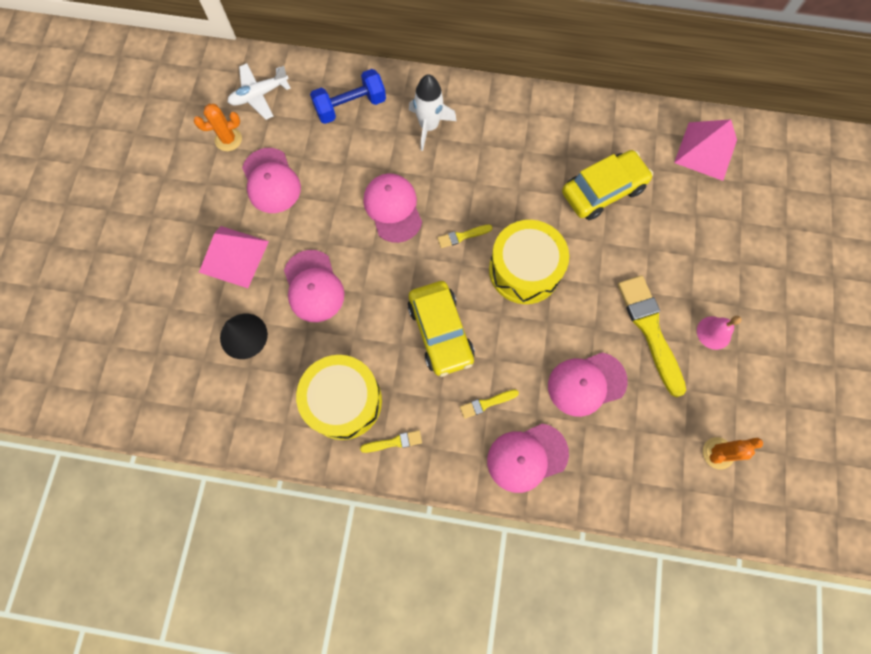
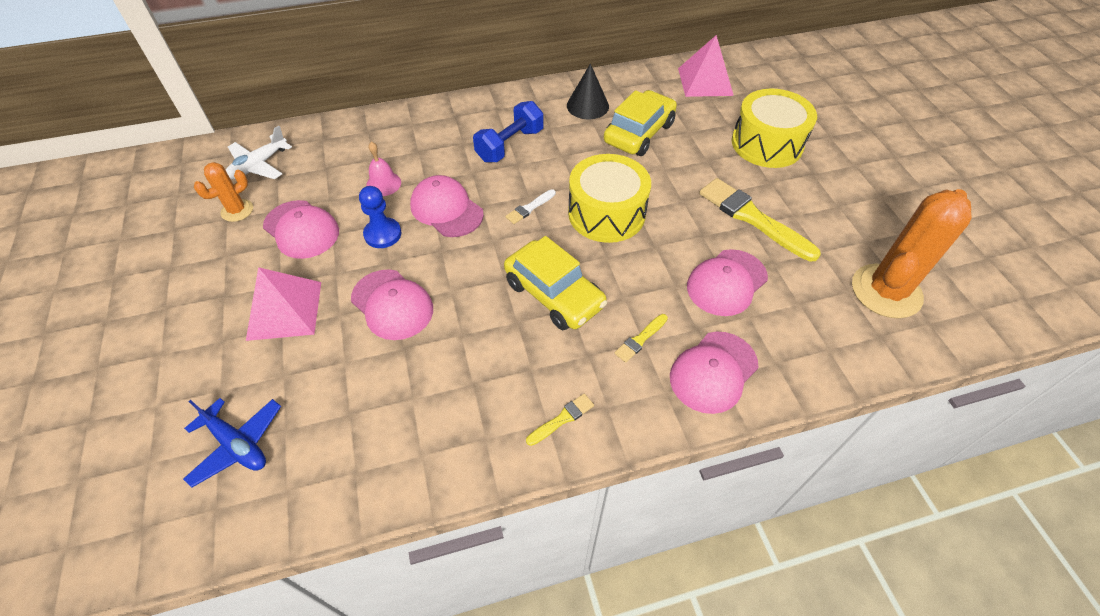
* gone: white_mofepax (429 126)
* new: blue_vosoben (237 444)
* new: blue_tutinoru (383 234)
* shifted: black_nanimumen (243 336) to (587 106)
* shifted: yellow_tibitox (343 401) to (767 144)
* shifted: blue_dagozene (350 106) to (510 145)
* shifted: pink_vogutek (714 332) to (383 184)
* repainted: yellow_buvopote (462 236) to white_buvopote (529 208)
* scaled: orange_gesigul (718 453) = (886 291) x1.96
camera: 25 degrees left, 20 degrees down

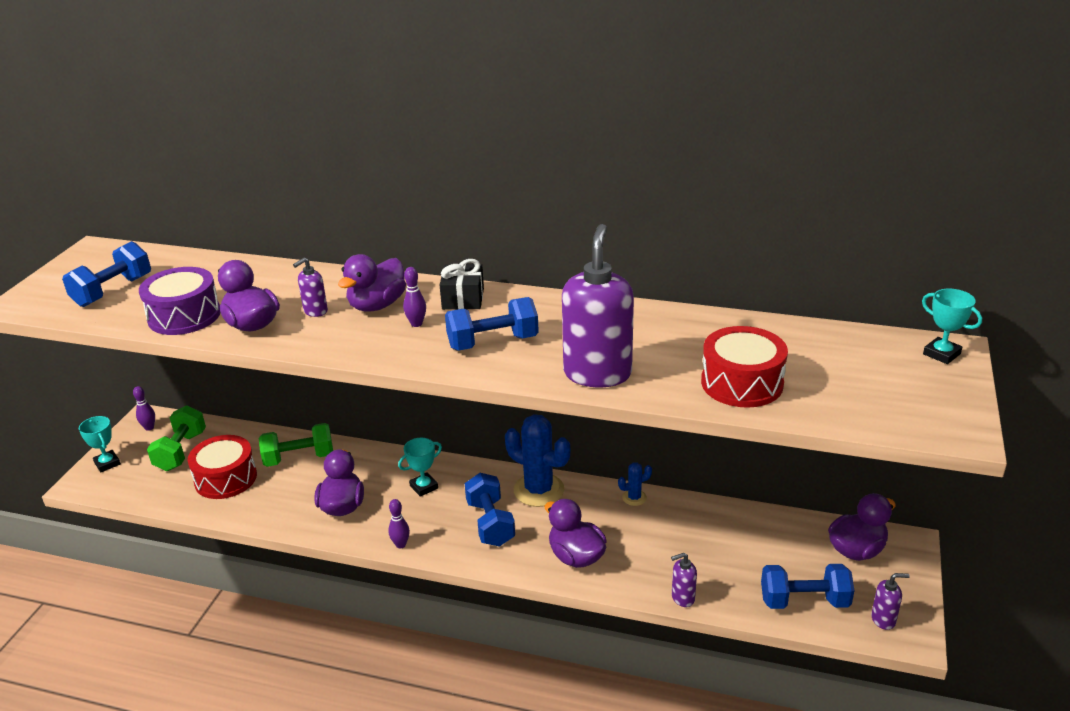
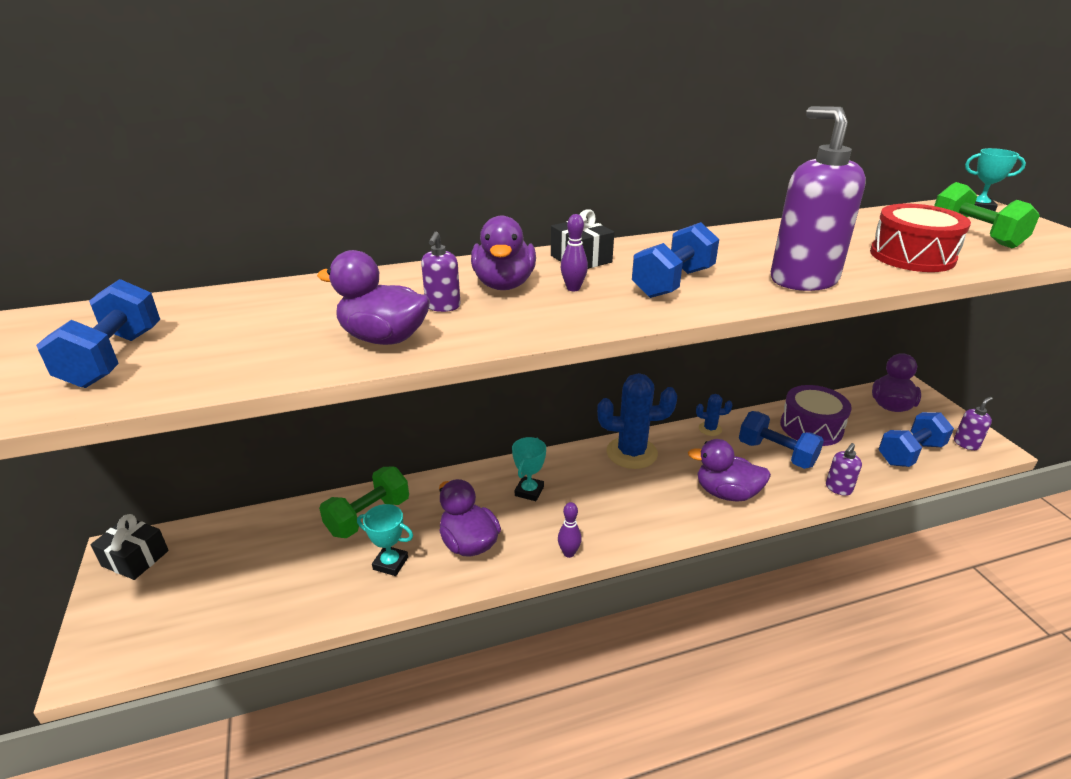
* gone: red_tibitox (226 478)
* shifted: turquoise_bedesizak (107 463) to (390 563)
* shifted: purple_tibitox (184 316) to (811 427)
* shifted: green_dagozene (181 451) to (975 235)
* shifted: blue_dagozene (490 523) to (776 454)
* swapped: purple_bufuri (149 428) to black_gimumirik (135 558)
* rotated: blue_gesigul (634 498) = (710 429) 60 degrees clockwise
camera: 35 degrees left, 0 degrees up

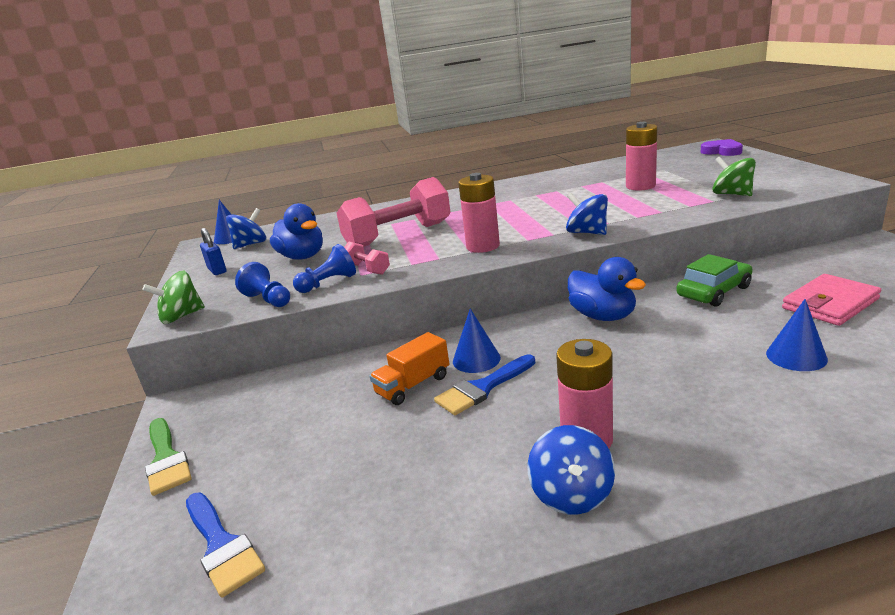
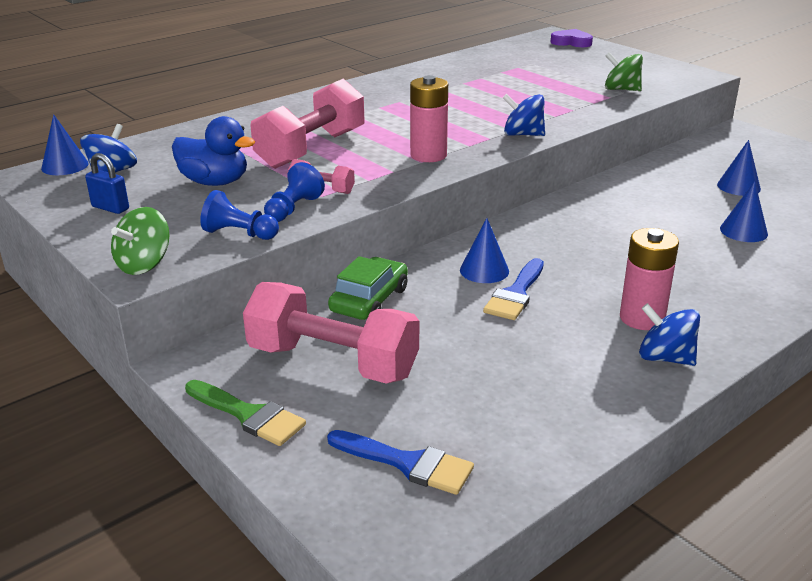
* gone: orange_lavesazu (413 385)
* gone: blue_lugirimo (603 316)
* gone: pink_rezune (640 186)
* new: pink_dagozene (333 362)
* shifted: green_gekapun (713 291) to (369 300)
* swapped: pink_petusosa (830 304) to blue_nanimumen (738 186)
* rotated: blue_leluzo (572 494) = (665 358) 150 degrees clockwise
camera: 30 degrees left, 5 degrees up

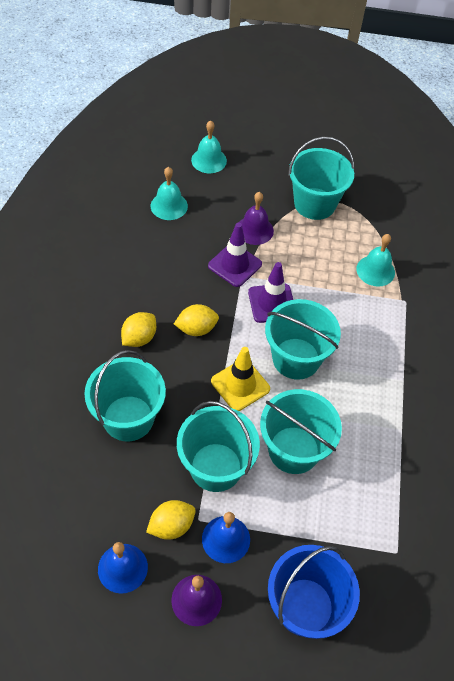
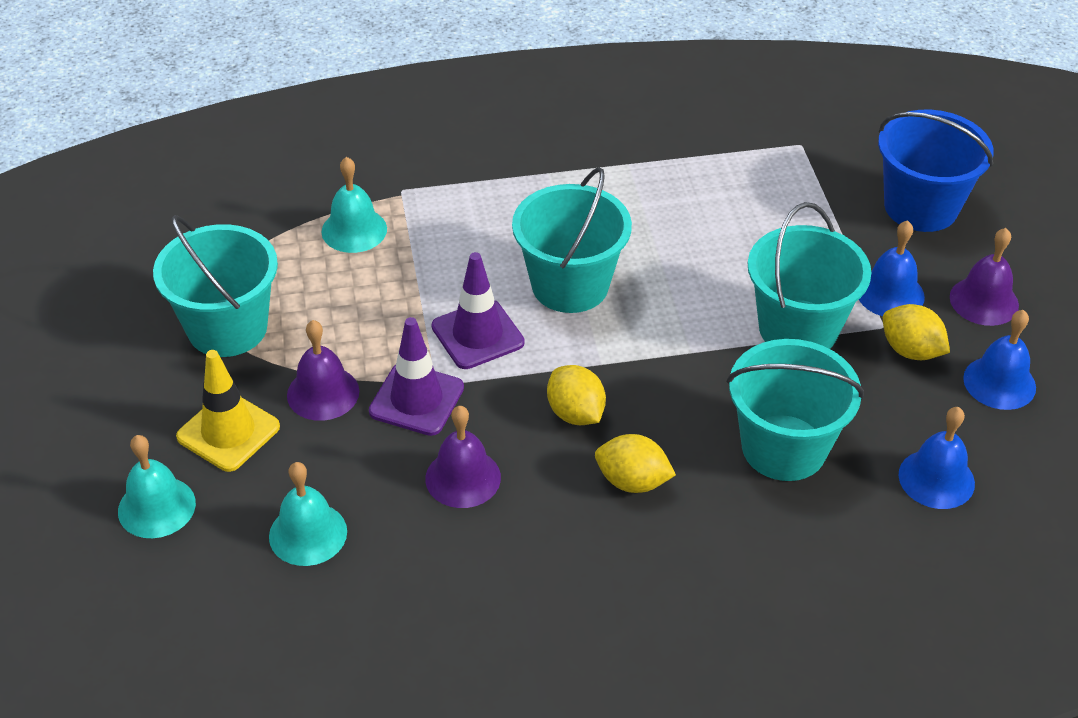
* gone: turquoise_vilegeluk (293 450)
* new: purple_vogutek (463 478)
* new: blue_vogutek (936 479)
* shifted: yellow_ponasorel (240 385) to (228 432)
camera: 105 degrees left, 10 degrees down

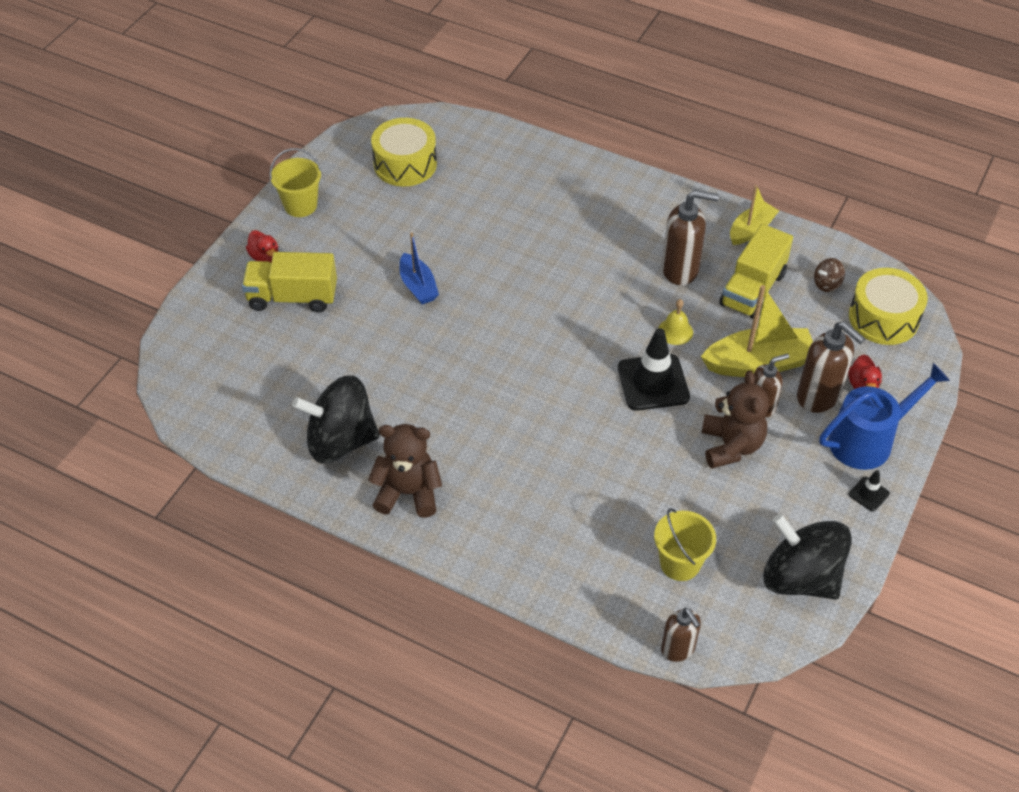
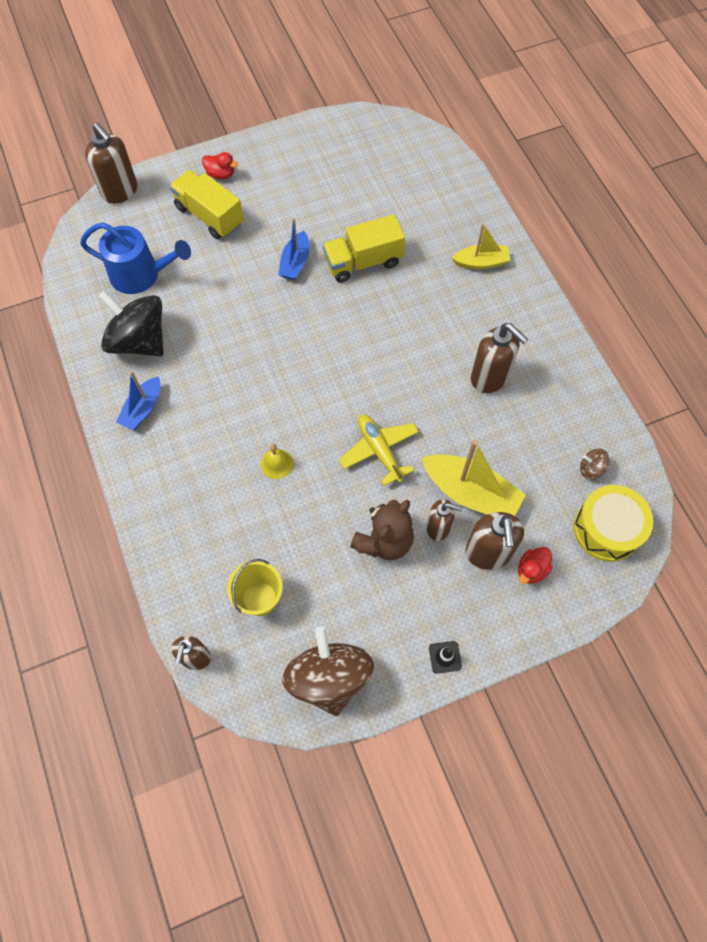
* gone: yellow_vilegeluk (300 205)
* gone: yellow_tibitox (405 164)
* new: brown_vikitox (120 192)
* shifted: yellow_vogutek (675 331) to (276 463)
* shifted: yellow_lavesazu (752 289) to (363 262)
* shifted: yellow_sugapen (751 230) to (481 262)
* shifted: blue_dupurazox (867 440) to (141 275)
* swapped: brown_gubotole (408 493) to blue_sugapen (143 409)
* swapped: black_ponasorel (653 382) to yellow_vosoben (379 451)
* repainted: black_leluzo (800 577) to brown_leluzo (329 677)
* rotated: red_lugirimo (265 257) = (221 174) 75 degrees counterclockwise
camera: 40 degrees right, 15 degrees up

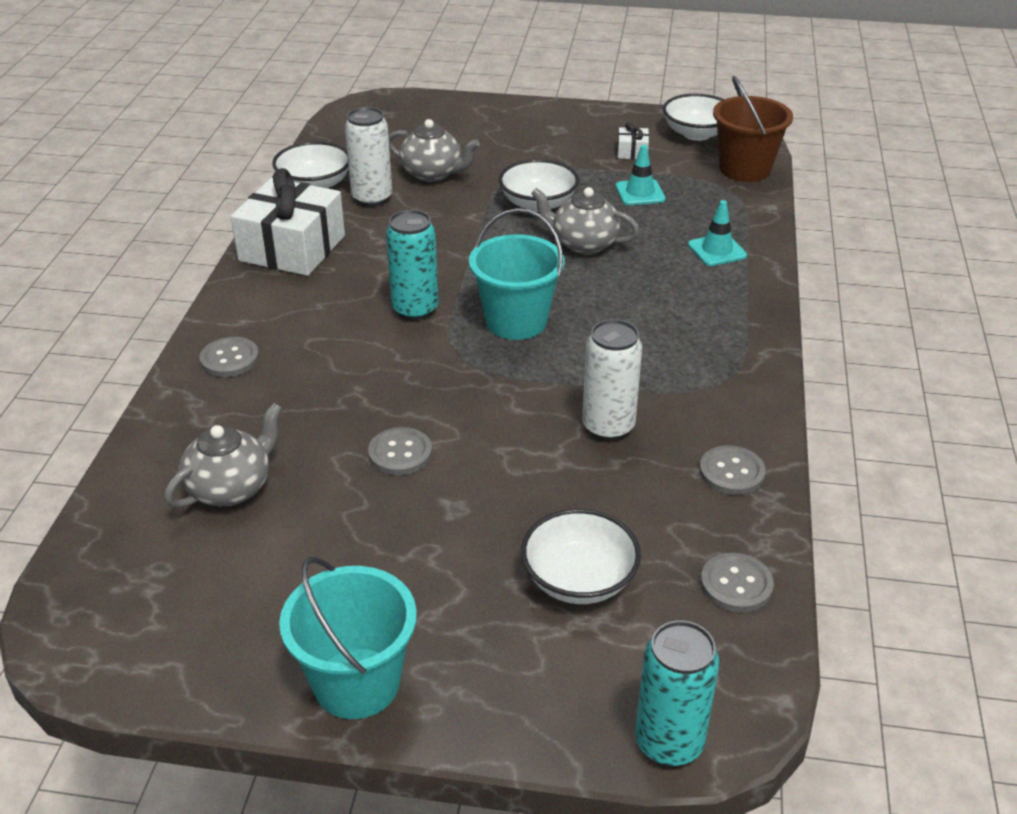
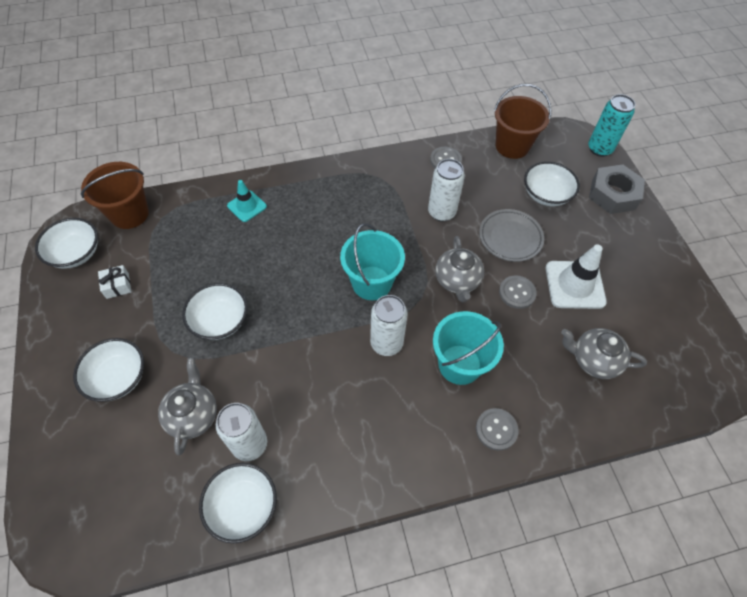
* gone: white_gimumirik (292 248)
* gone: turquoise_ponasorel (640 193)
* new: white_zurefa (118 378)
* new: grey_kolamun (510 237)
* new: white_ponasorel (574 285)
* new: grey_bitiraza (613 194)
* shifted: turquoise_vilegeluk (356 683) to (459 364)
* shifted: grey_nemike (583 244) to (457 281)
* swapped: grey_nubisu (736 584) to brown_vilegeluk (512 146)
* repainted: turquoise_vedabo (415 309) to white_vedabo (386 343)
camera: 115 degrees left, 20 degrees up

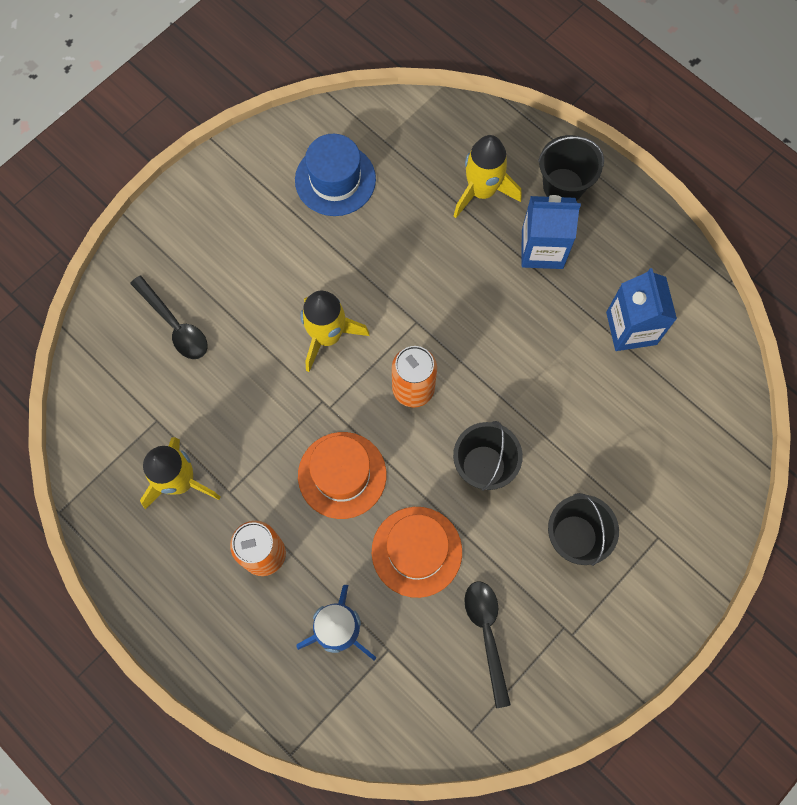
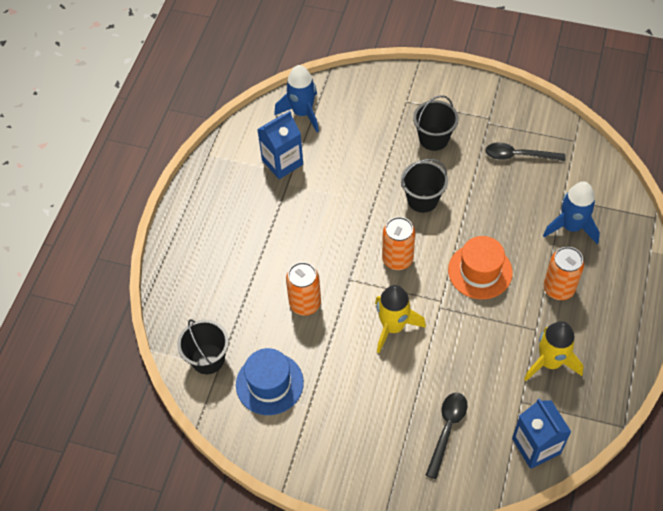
* gone: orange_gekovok (416 551)
* gone: yellow_mofepax (482 191)
* new: blue_mofepax (302 113)
* new: orange_vedabo (305 304)
* shifted: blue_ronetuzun (542 249) to (536 446)
* shifted: black_vilegeluk (563 186) to (208 359)
* rotated: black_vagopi (487 634) = (518 155) 45 degrees clockwise
camera: 115 degrees left, 15 degrees down

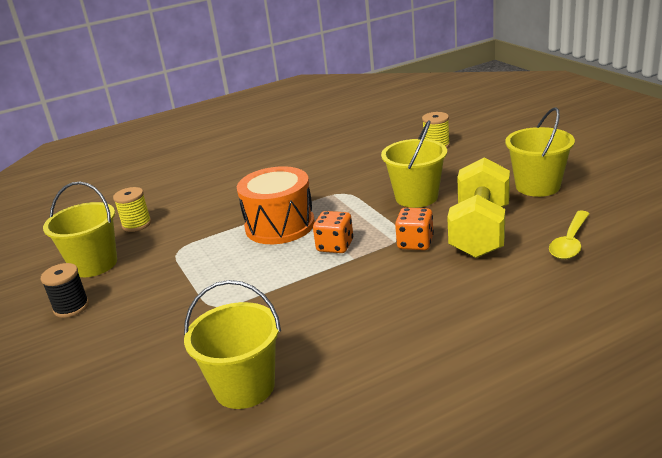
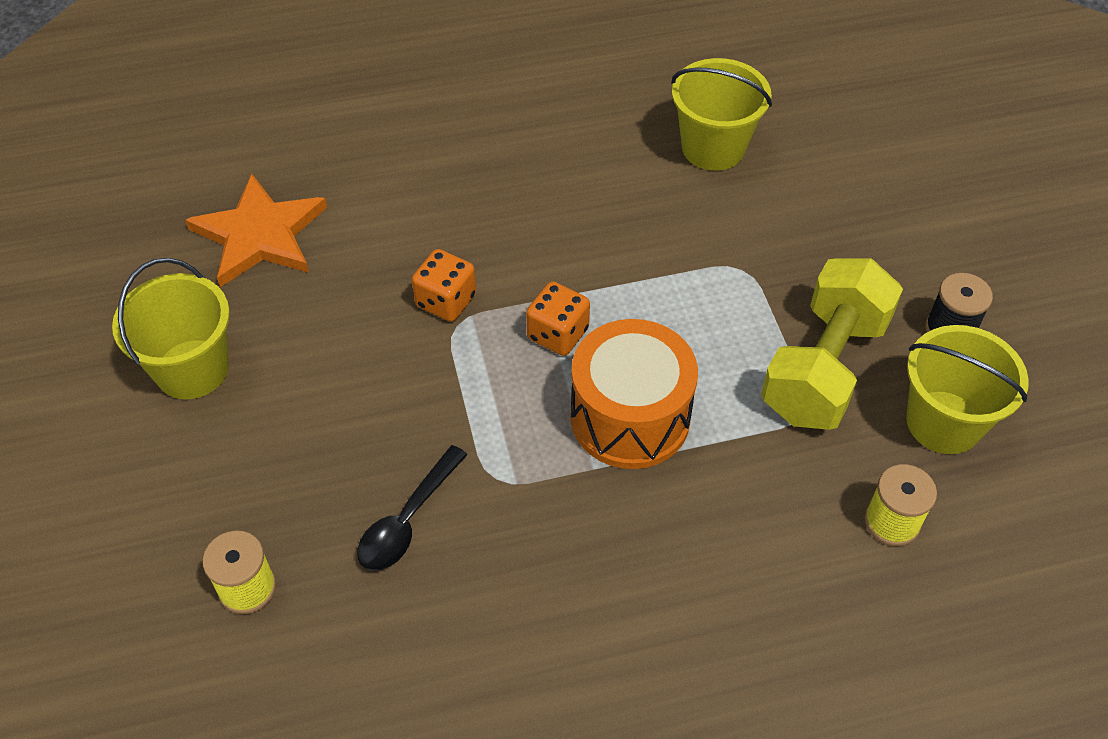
* gone: yellow_vilegeluk (416 197)
* new: black_vagopi (408 520)
* shifted: yellow_dagozene (480 231) to (824 368)
* swapped: yellow_vagopi (570 242) to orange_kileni (260 235)
camera: 170 degrees left, 25 degrees up

